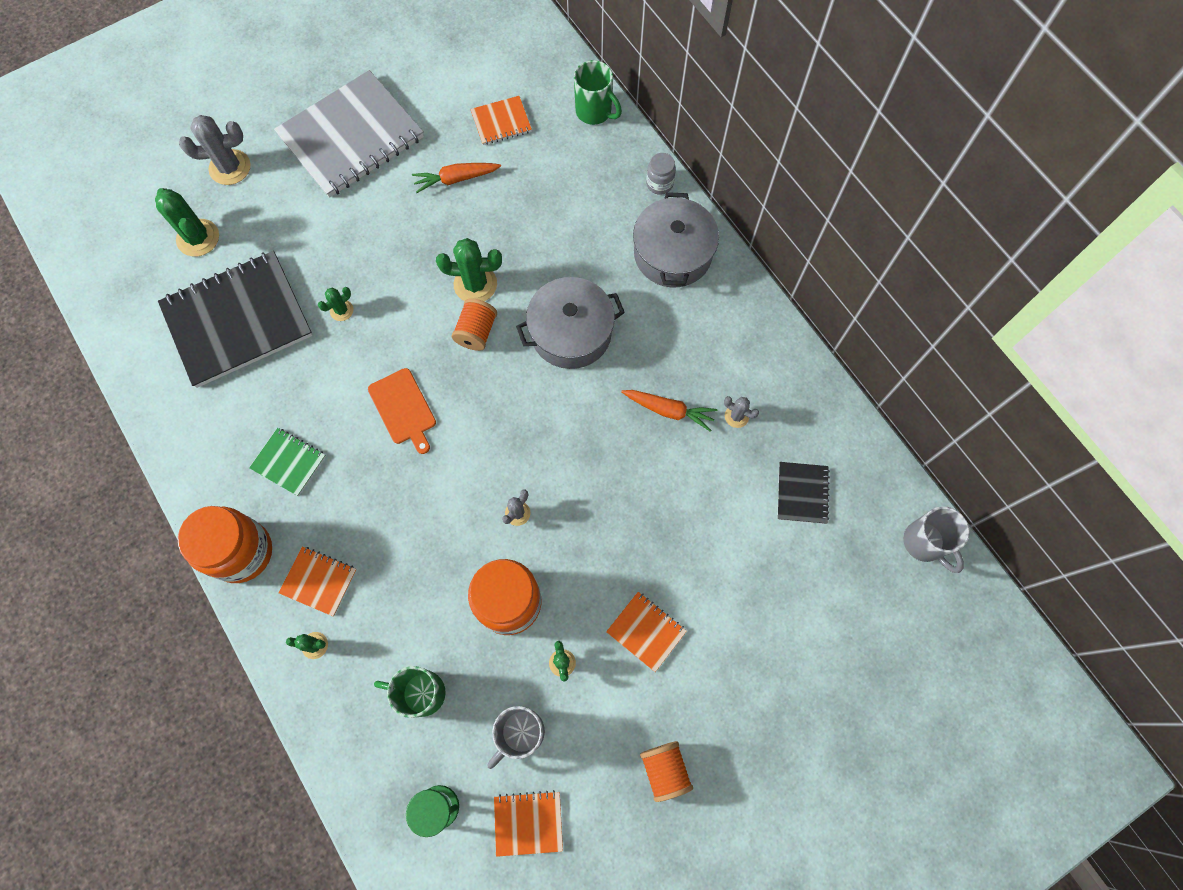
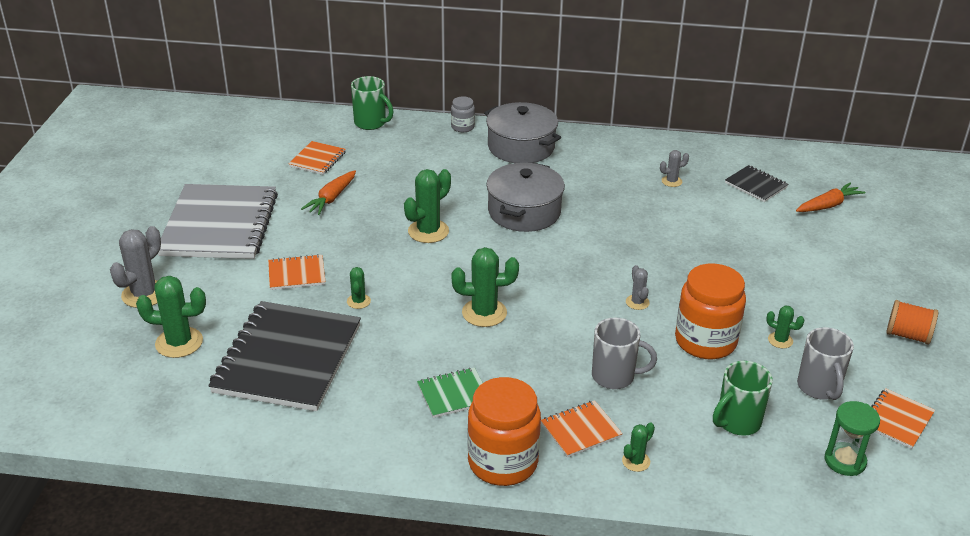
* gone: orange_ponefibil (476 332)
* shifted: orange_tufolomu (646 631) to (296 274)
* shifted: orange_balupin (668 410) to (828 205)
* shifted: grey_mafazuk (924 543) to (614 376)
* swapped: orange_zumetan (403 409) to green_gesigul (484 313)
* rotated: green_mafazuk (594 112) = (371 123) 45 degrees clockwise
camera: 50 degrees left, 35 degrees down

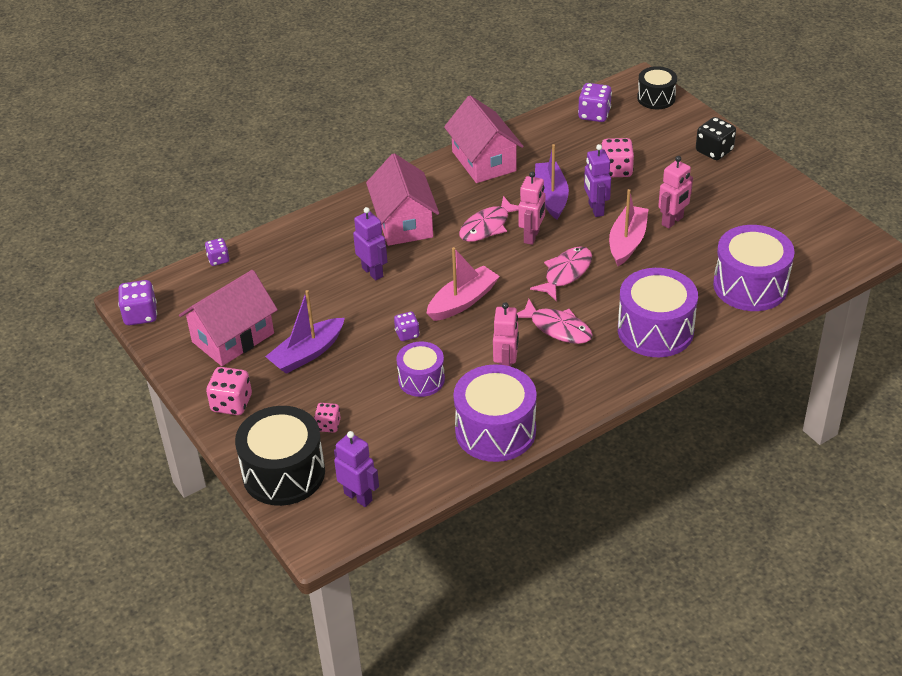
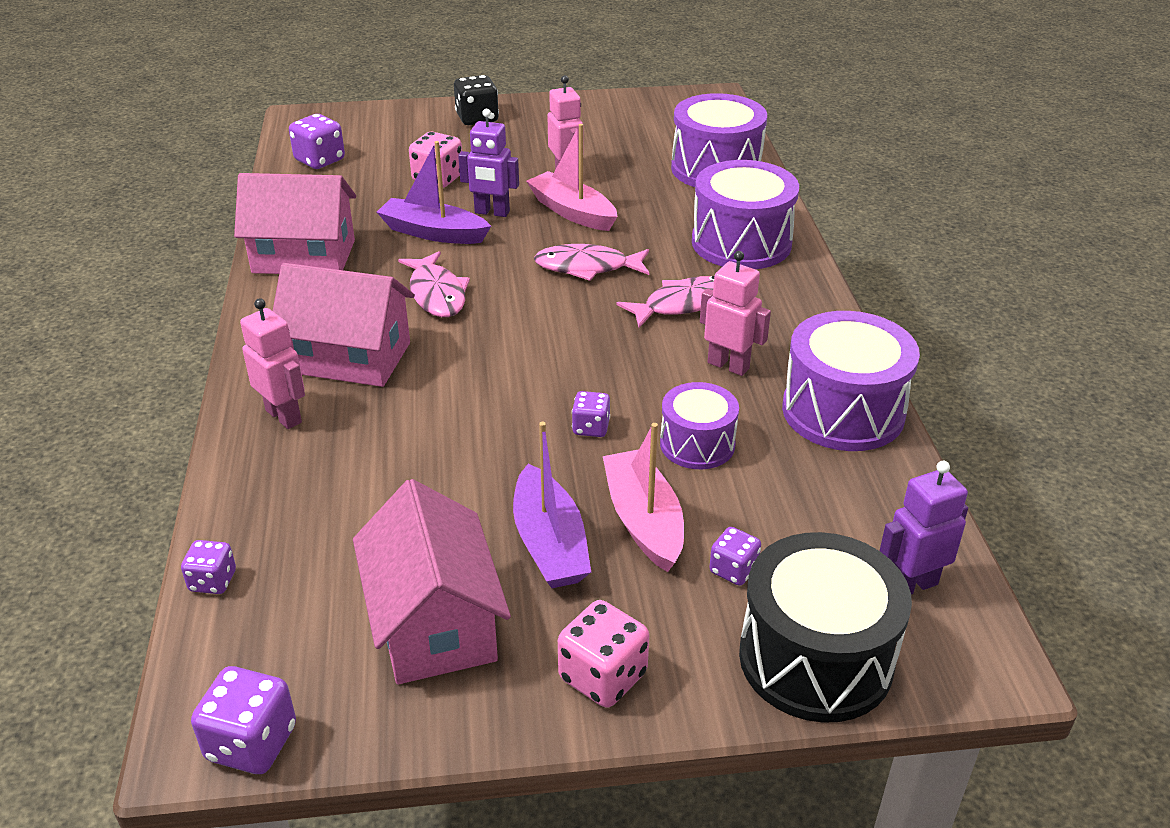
* gone: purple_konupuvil (373 272)
* gone: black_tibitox (656 98)
* shifted: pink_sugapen (462 301) to (643 520)
* shifted: pink_konupuvil (532 236) to (284 416)
* repainted: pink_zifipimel (328 425) to purple_zifipimel (733 570)
* rotated: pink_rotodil (566 273) = (587 267) 60 degrees counterclockwise
camera: 65 degrees left, 5 degrees down

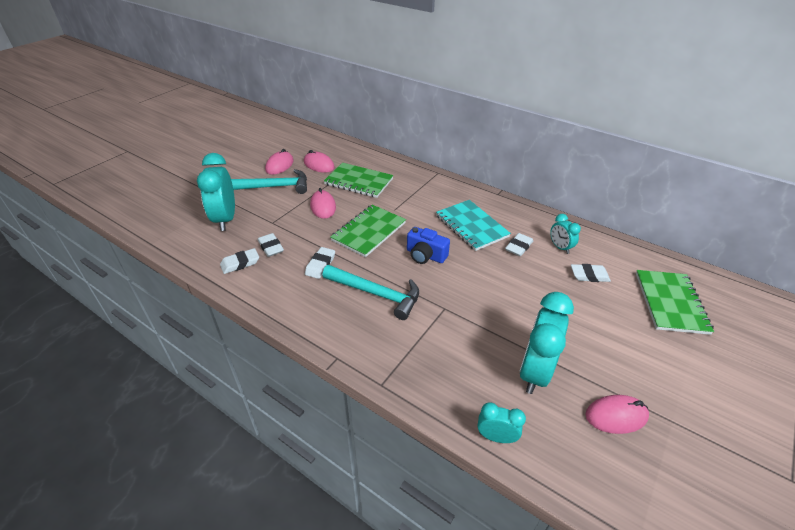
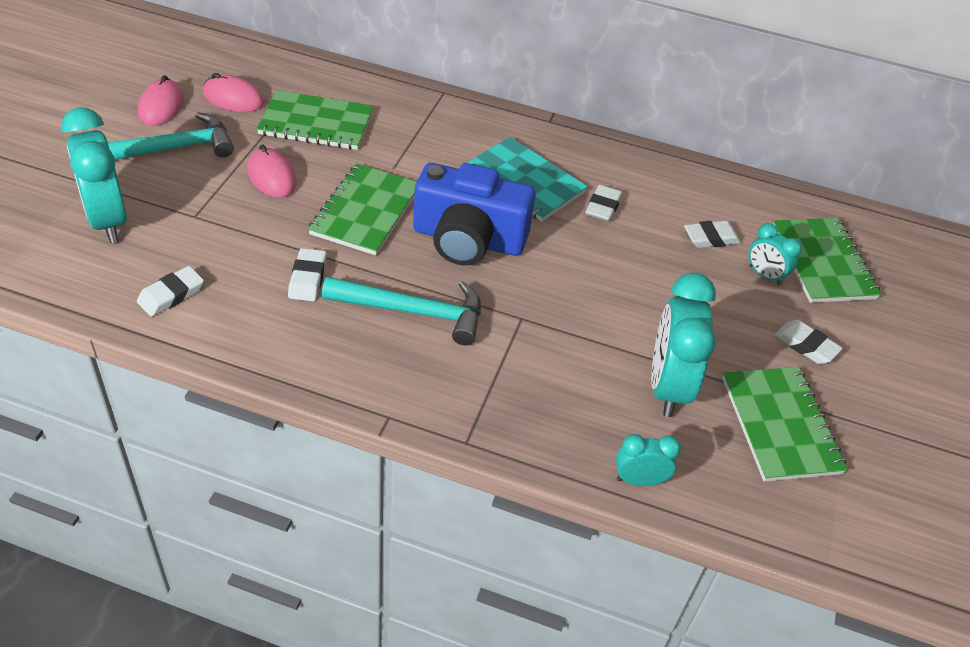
* shifted: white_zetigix (271 247) to (806 345)
* shifted: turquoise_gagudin (560 247) to (765 275)
* swapped: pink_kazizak (616 416) to green_tufolomu (780 425)
* scaled: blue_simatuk (425 255) = (468 239) x1.73
camera: 20 degrees left, 5 degrees up

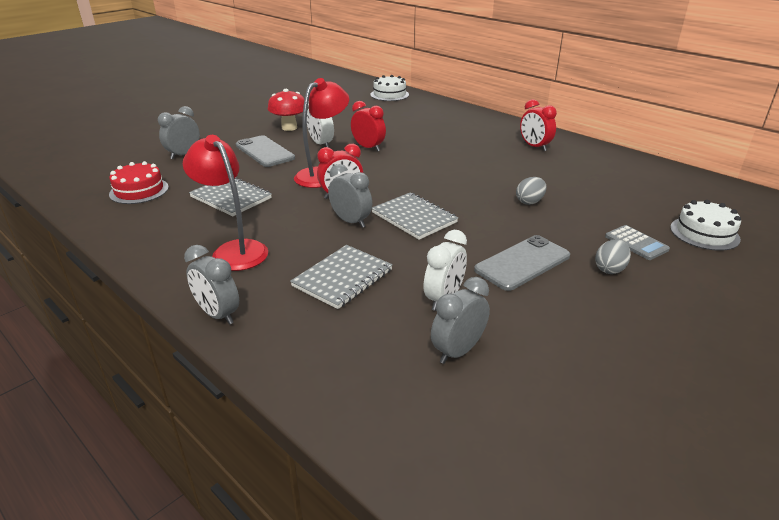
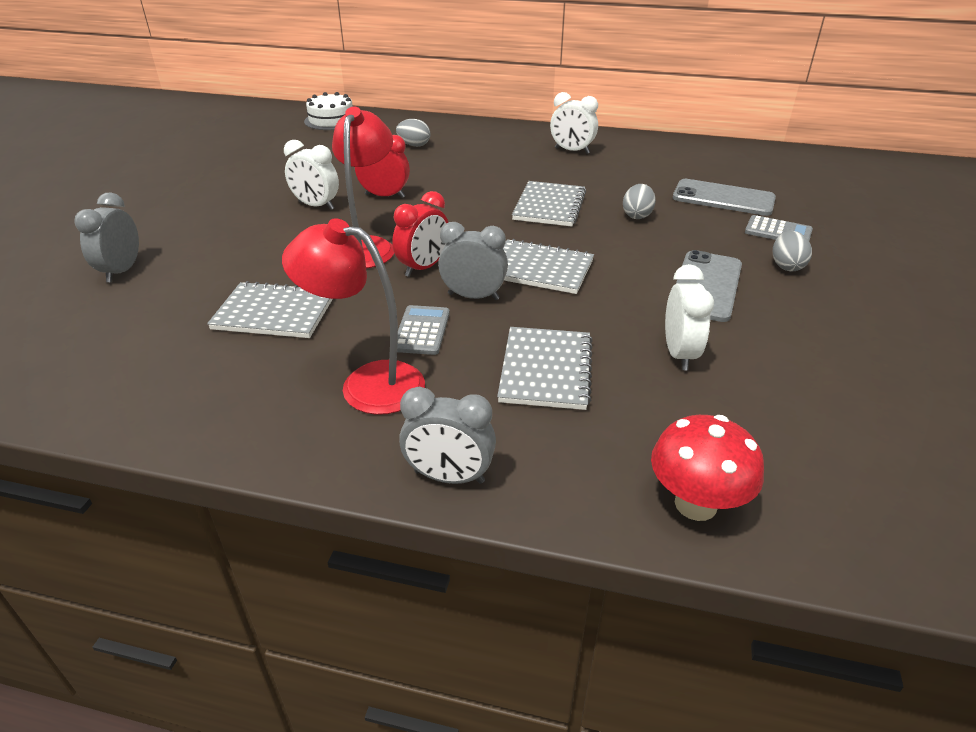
* gone: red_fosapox (139 190)
* gone: grey_gagudin (458 351)
* gone: white_fosapox (704 233)
* new: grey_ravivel (414 145)
* new: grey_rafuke (422 331)
* new: grey_tufolomu (549 206)
* shifted: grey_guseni (265 152) to (723 198)
* shifted: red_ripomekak (289 128) to (695 504)
* repainted: red_gagudin (534 147) to white_gagudin (572 151)
camera: 30 degrees left, 5 degrees up

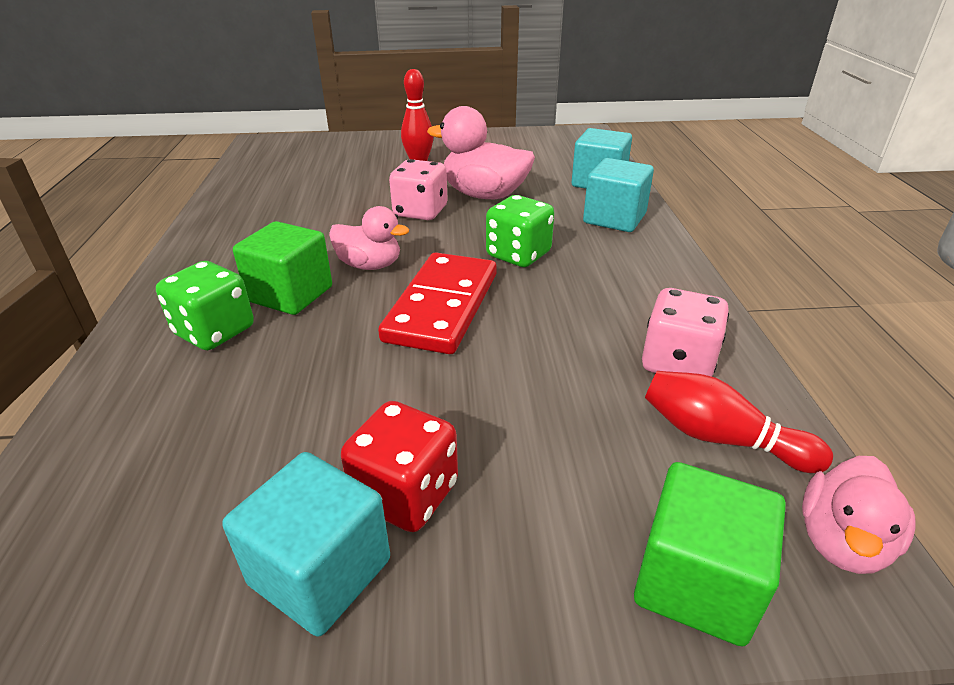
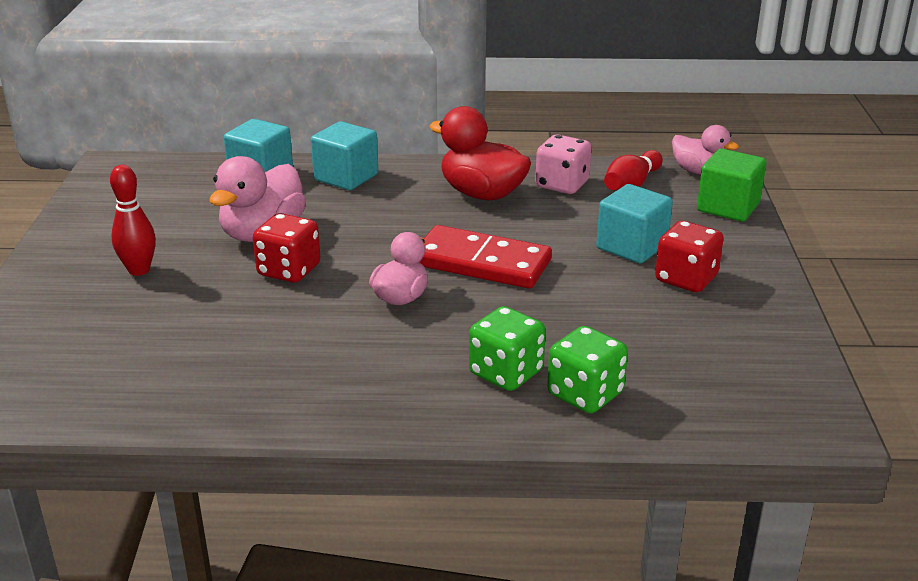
* gone: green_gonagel (290 294)
* new: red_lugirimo (482 194)
* shifted: turquoise_gonagel (320 572) to (632 247)
* shifted: green_zifipimel (518 255) to (585 394)
* repainted: pink_zifipimel (420 212) to red_zifipimel (289 270)
camera: 85 degrees left, 5 degrees down

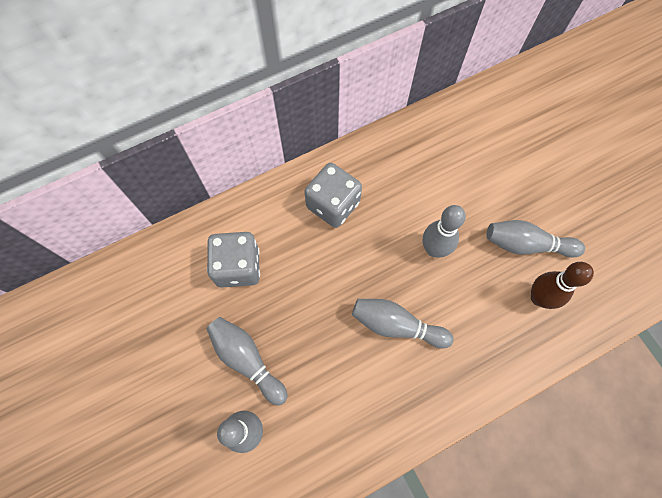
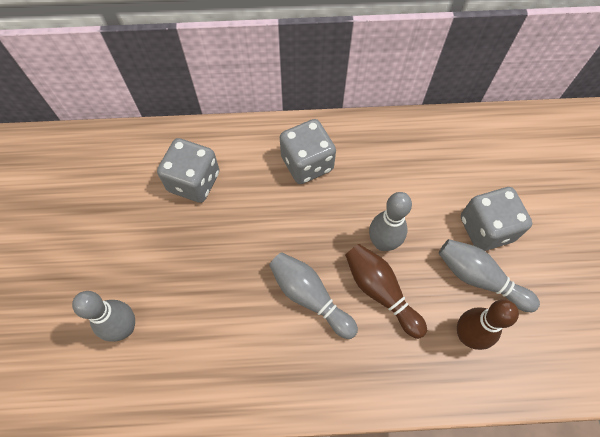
* gone: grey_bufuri (247 360)
* new: brown_bufuri (380 292)
* new: grey_zifipimel (486 229)
camera: 25 degrees right, 5 degrees down

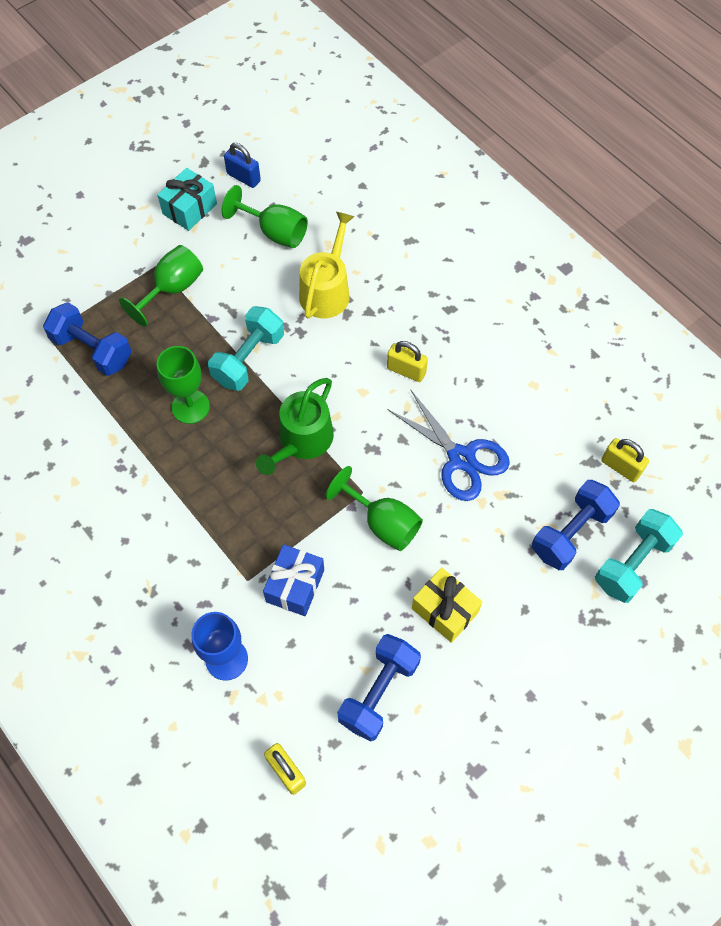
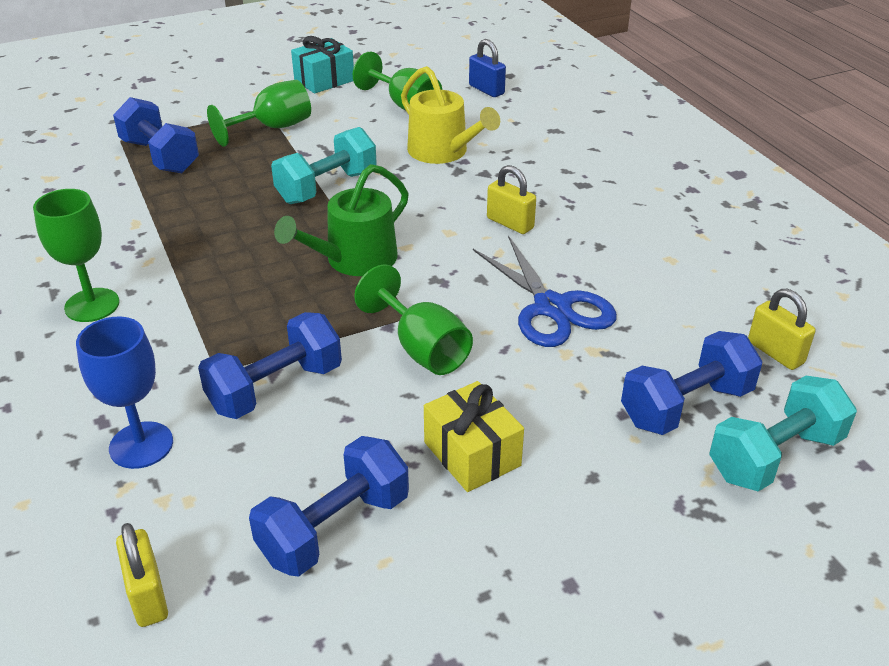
* shifted: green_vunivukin (190 407) to (92 305)
* shifted: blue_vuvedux (243 177) to (486 90)
* swapped: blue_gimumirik (295 586) to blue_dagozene (275 388)
* rotated: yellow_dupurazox (327 291) = (442 152) 105 degrees clockwise
camera: 15 degrees right, 25 degrees down

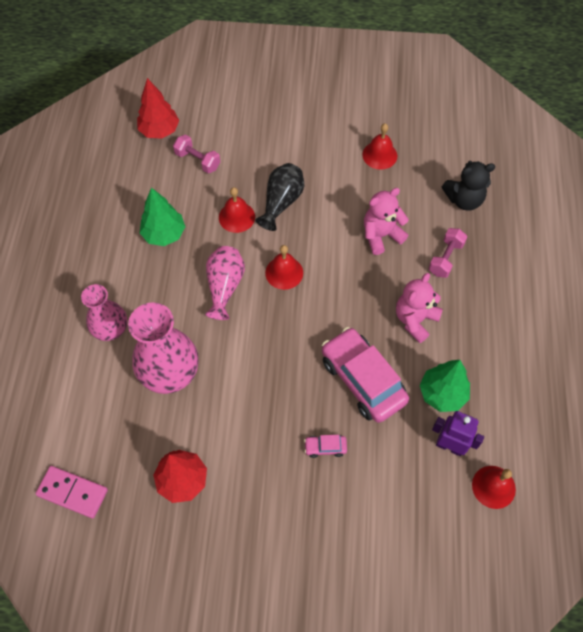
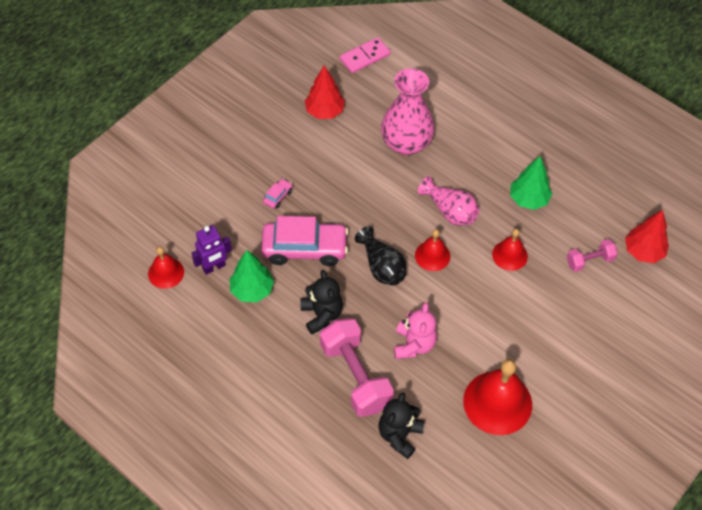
* gone: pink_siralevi (110 329)
* shifted: black_siralevi (281 202) to (382 267)
* repainted: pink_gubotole (415 320) to black_gubotole (321 315)
* scaled: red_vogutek (379 155) = (497 402) x1.80
* scaled: pink_dagozene (445 258) = (355 376) x1.89
camera: 125 degrees right, 5 degrees down

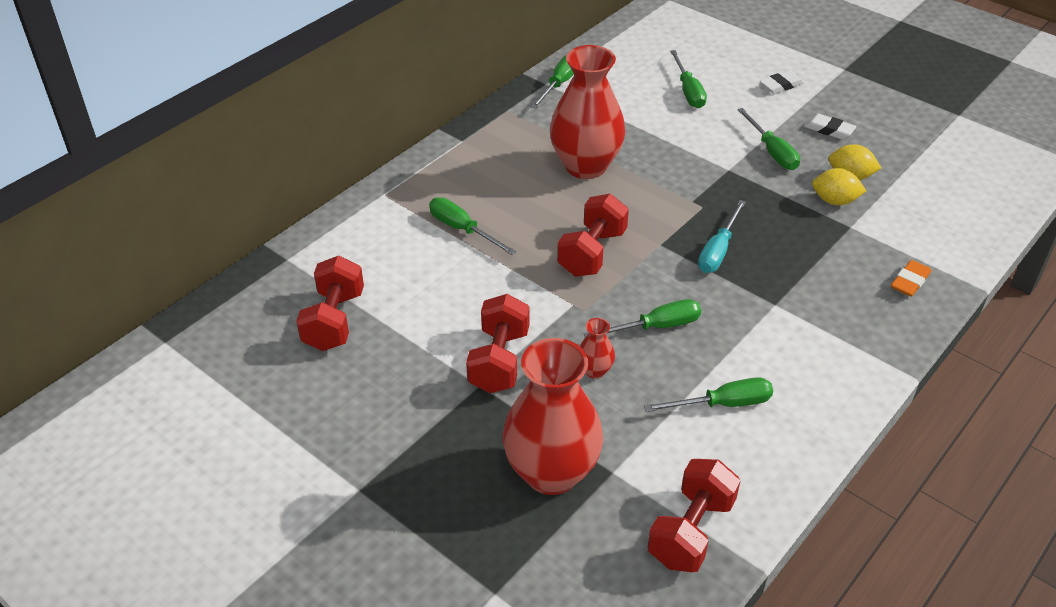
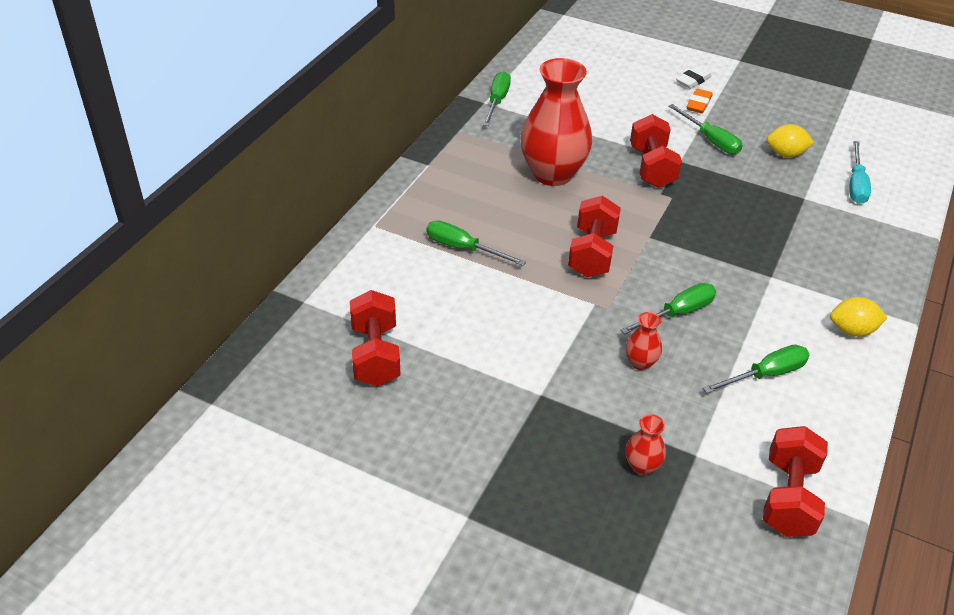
* gone: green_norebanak (688 91)
* gone: white_zetigix (829 130)
* shifted: red_dagozene (499 361) to (652 167)
* shifted: turquoise_norebanak (718 250) to (856 184)
* shifted: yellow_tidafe (834 201) to (852 330)
* shifted: orange_zetigix (909 282) to (698 104)
* scaled: red_siralevi (551 473) = (642 466) x0.42
camera: 15 degrees left, 0 degrees up

